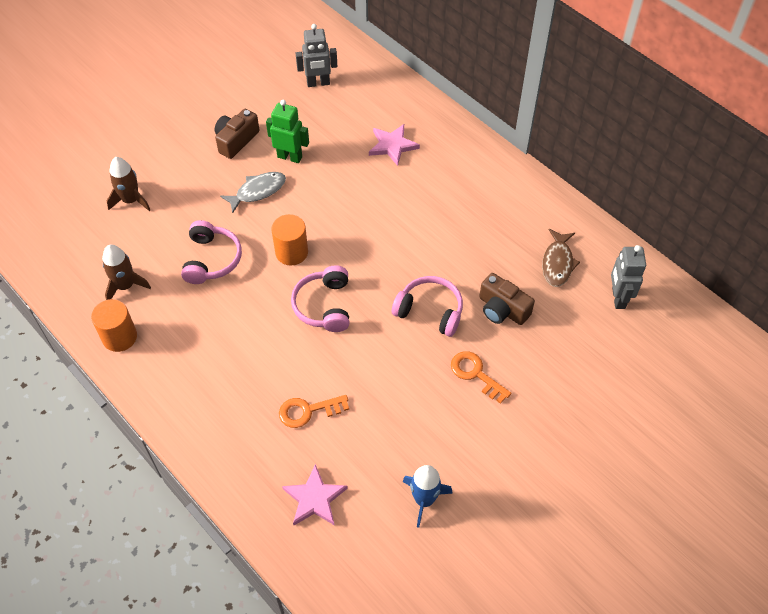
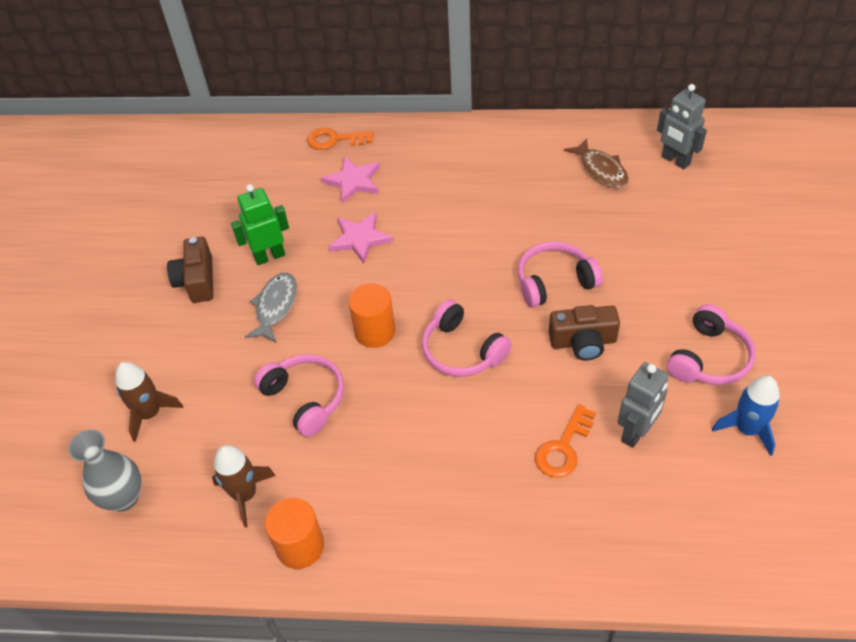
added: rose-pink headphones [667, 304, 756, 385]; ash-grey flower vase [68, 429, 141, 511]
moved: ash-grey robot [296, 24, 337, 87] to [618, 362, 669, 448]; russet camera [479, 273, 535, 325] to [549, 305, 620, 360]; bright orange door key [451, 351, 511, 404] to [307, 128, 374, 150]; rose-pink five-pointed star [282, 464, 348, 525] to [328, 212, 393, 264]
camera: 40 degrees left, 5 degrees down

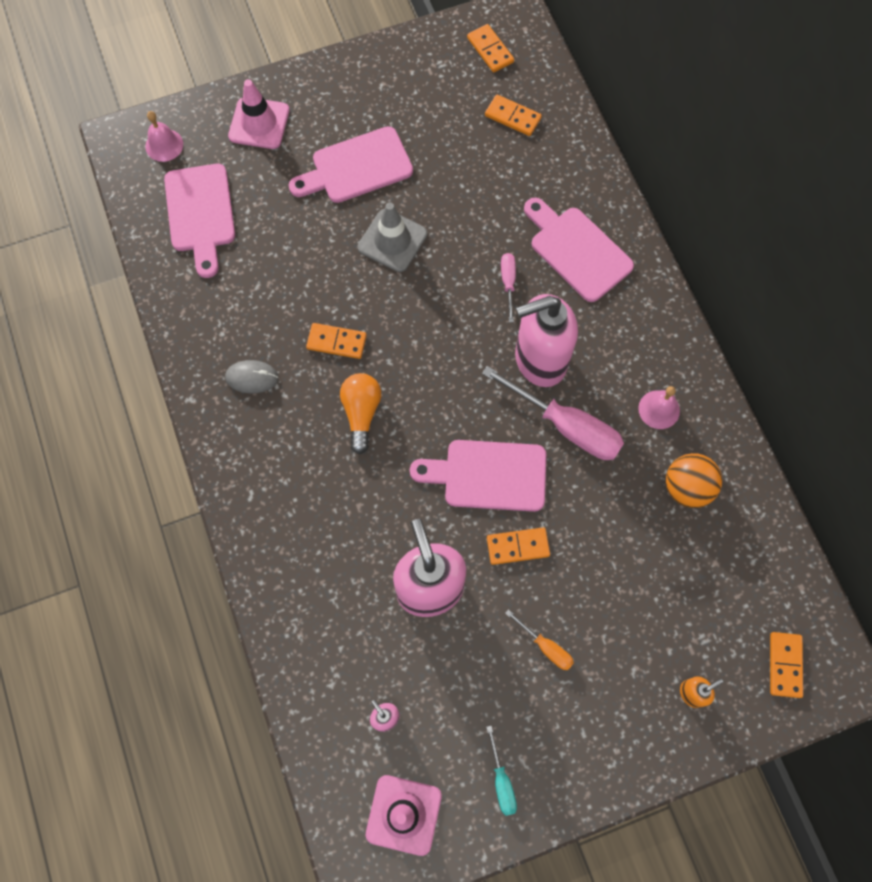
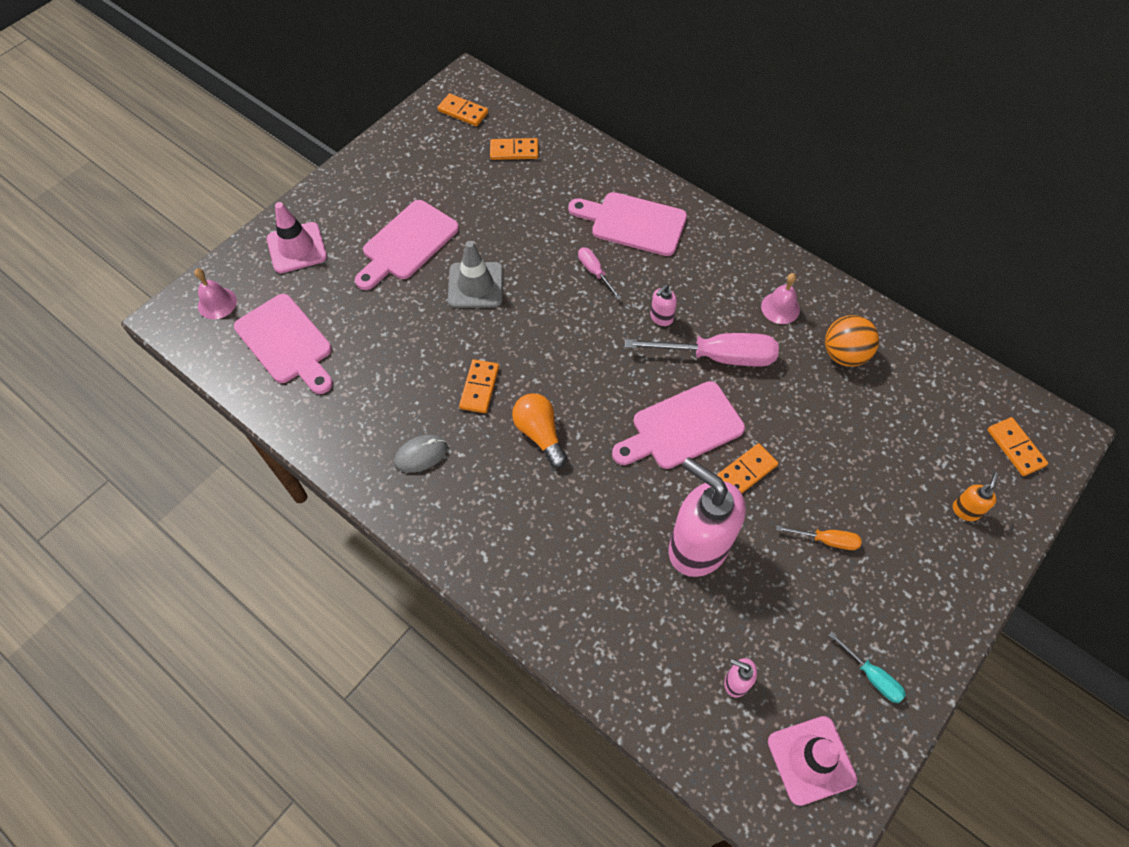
turned: bright orange domino piece [306, 323, 367, 359] = [459, 359, 499, 413] 60 degrees counterclockwise
resized: rose-pink pump bottle [515, 294, 578, 387] = [650, 284, 677, 326] x0.41
camera: 30 degrees left, 10 degrees down

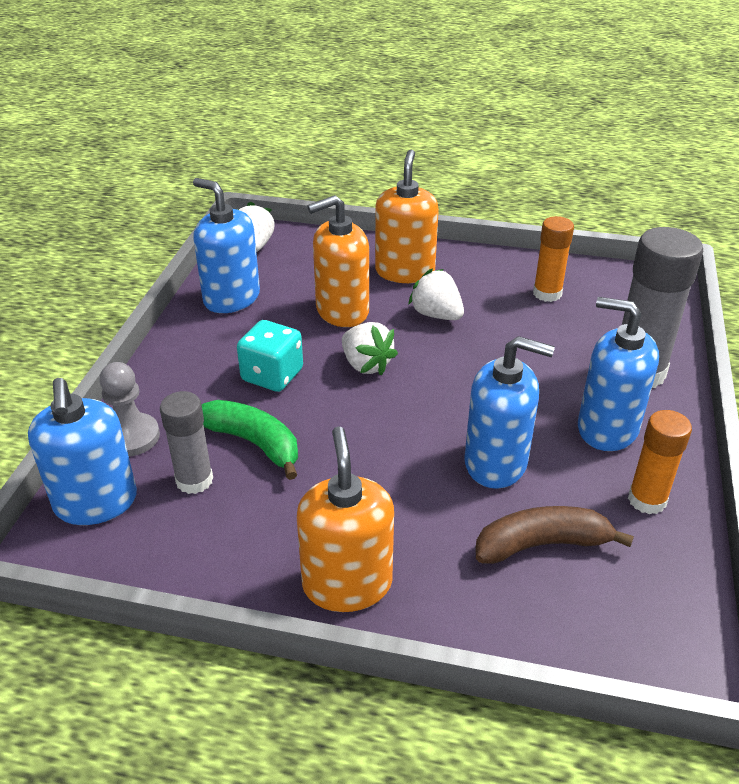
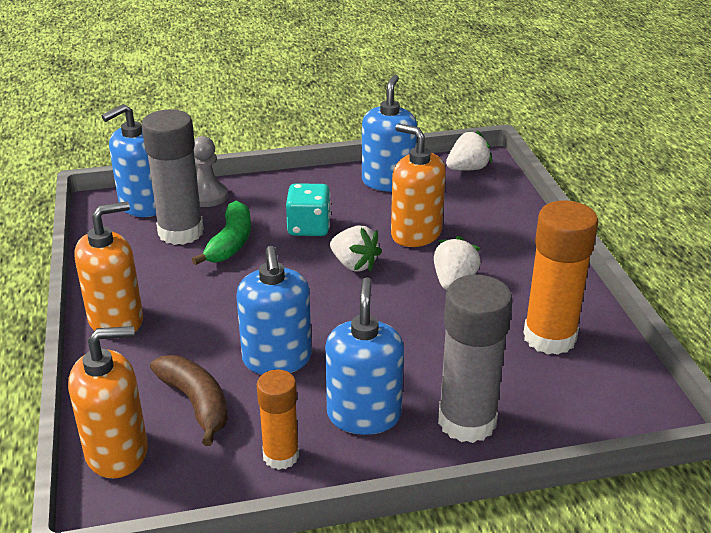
moved: bright orange pump bottle [375, 150, 439, 283] to [68, 326, 148, 479]
turned: white strawberry [342, 322, 398, 376] = [330, 225, 382, 272] 75 degrees counterclockwise
resized: bright orange stick of glue [533, 216, 574, 302] = [523, 201, 598, 355] x1.68; ash-grey stick of glue [160, 391, 213, 494] = [142, 109, 204, 245] x1.68
camera: 65 degrees right, 5 degrees down

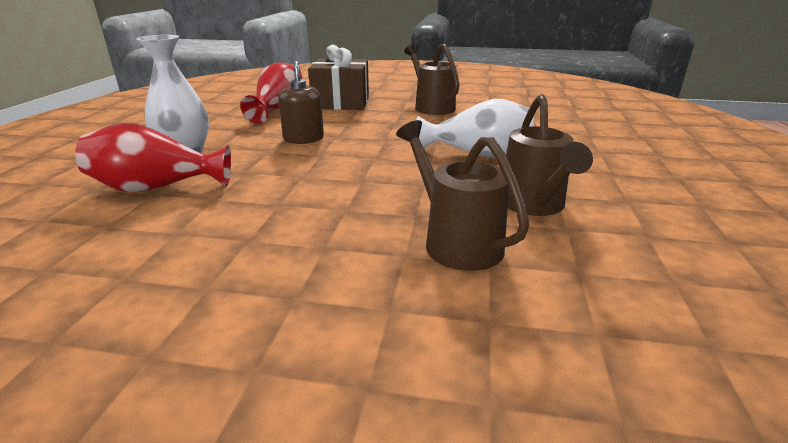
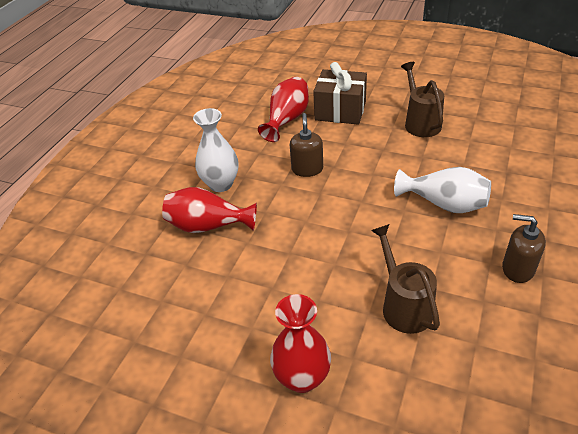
removed: russet sprinkling can [506, 94, 593, 216]
added: russet pump bottle [502, 214, 546, 283]; scarlet flower vase [270, 294, 331, 393]
camera: 15 degrees right, 15 degrees up

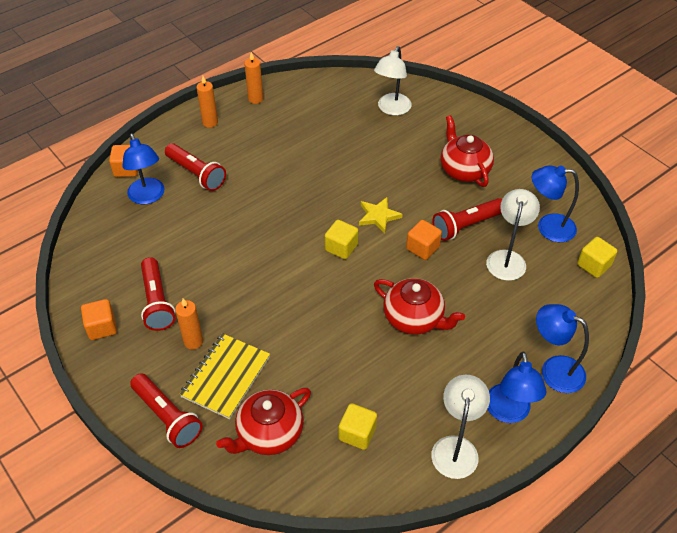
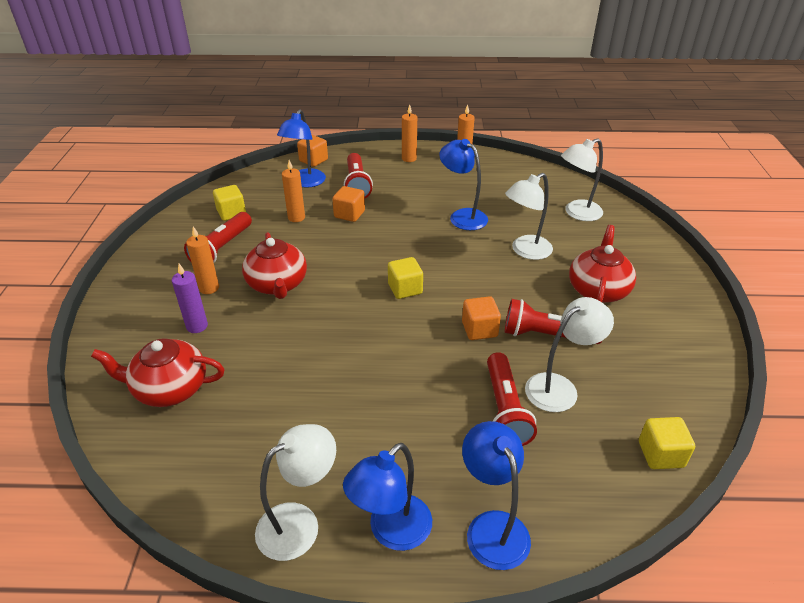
removed: golden five-pointed star [359, 197, 403, 233]
added: bright orange candle [282, 160, 305, 222]; white desk lamp [505, 173, 553, 260]
moved: blue desk lamp [532, 165, 579, 242] to [439, 139, 488, 230]; scarlet teapot [374, 278, 465, 334] to [242, 232, 307, 299]; bright orange block [81, 299, 117, 340] to [332, 186, 365, 222]; scarlet pocket torch [130, 373, 203, 448] to [487, 352, 537, 446]; golden block [339, 403, 377, 450] to [213, 185, 246, 221]
replaced: golden exercise book [179, 333, 270, 419] to royal purple candle [172, 264, 208, 333]
camera: 40 degrees right, 10 degrees down

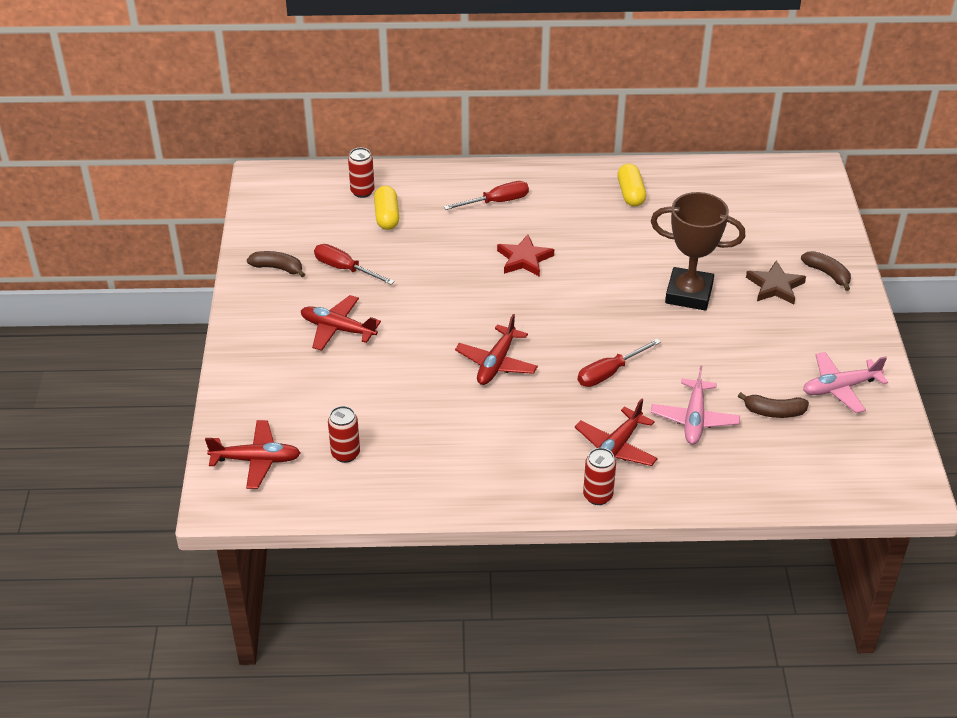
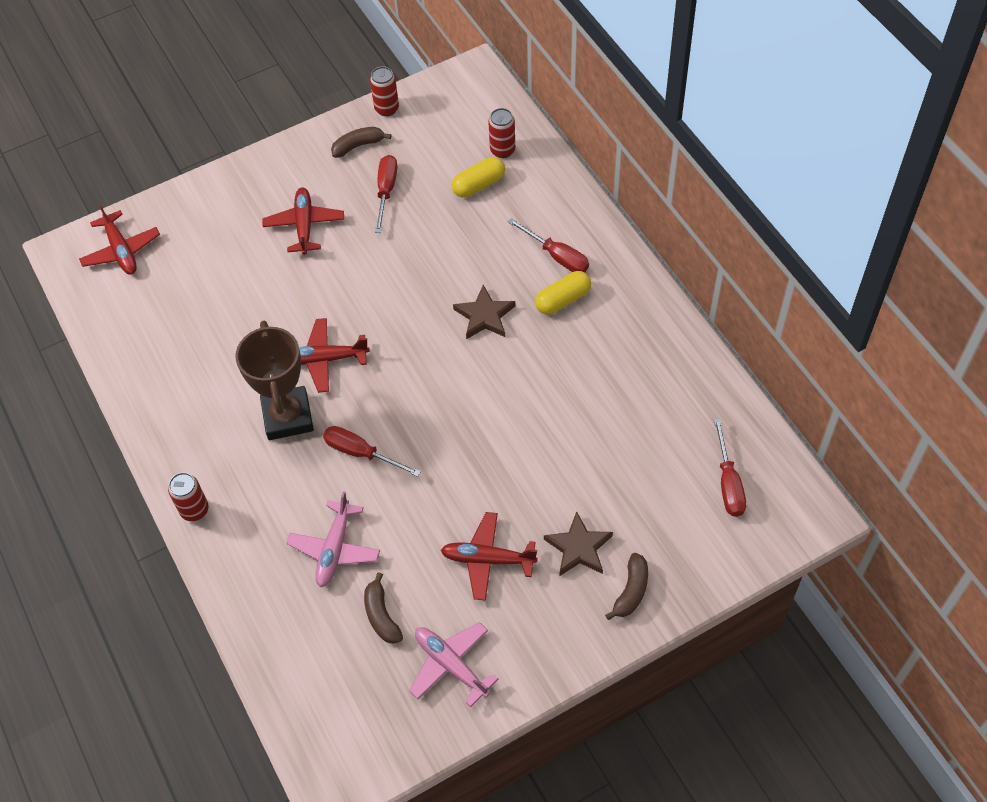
added: scarlet flat screwdriver [714, 418, 746, 517]
moved: golden pill shape [617, 164, 646, 207] to [535, 271, 591, 315]; russet trophy [651, 192, 745, 310] to [236, 320, 314, 440]; scarlet toy plane [575, 398, 658, 466] to [441, 512, 538, 601]; scarlet soda can [328, 406, 360, 463] to [370, 66, 399, 116]
recoloured: scarlet five-pointed star [497, 234, 554, 277] to russet five-pointed star [453, 285, 515, 339]
turned: russet toy banana [247, 251, 305, 277] = [331, 127, 391, 158] 105 degrees counterclockwise; rose-pink toy plane [651, 365, 740, 444] = [286, 491, 380, 587] 60 degrees counterclockwise
camera: 65 degrees right, 15 degrees up

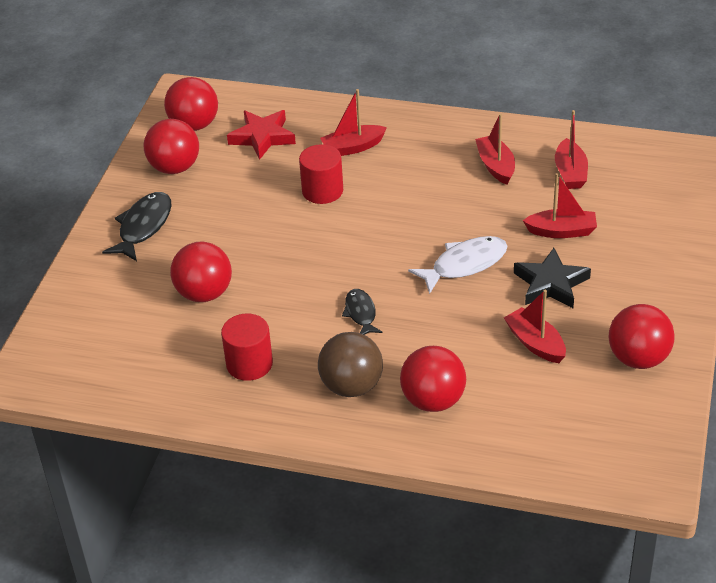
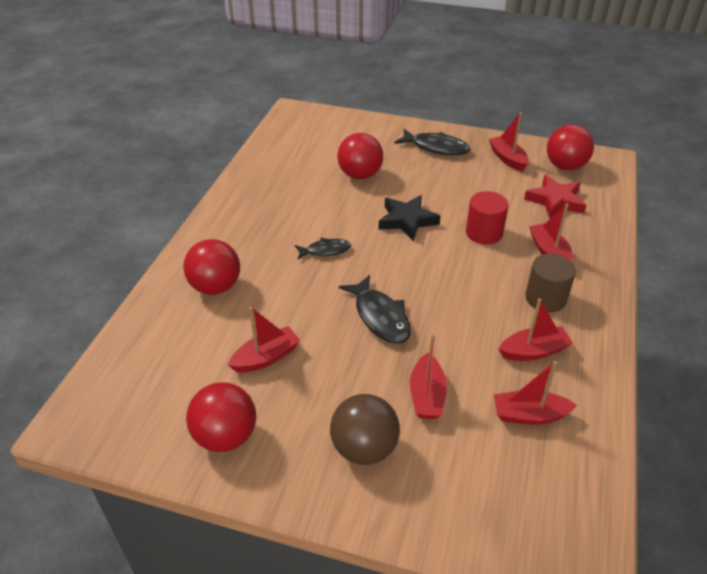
removed: scarlet cylinder [221, 314, 273, 381]
added: russet cylinder [526, 253, 576, 312]
moved: ebony five-pointed star [514, 248, 591, 308] to [378, 195, 441, 241]; russet sphere [318, 332, 383, 397] to [330, 394, 400, 465]
replaced: scarlet sphere [144, 119, 199, 174] to scarlet sailboat [489, 112, 529, 171]
recoloured: white fish [408, 236, 507, 294] to ebony fish [339, 275, 411, 344]
camera: 90 degrees right, 0 degrees up

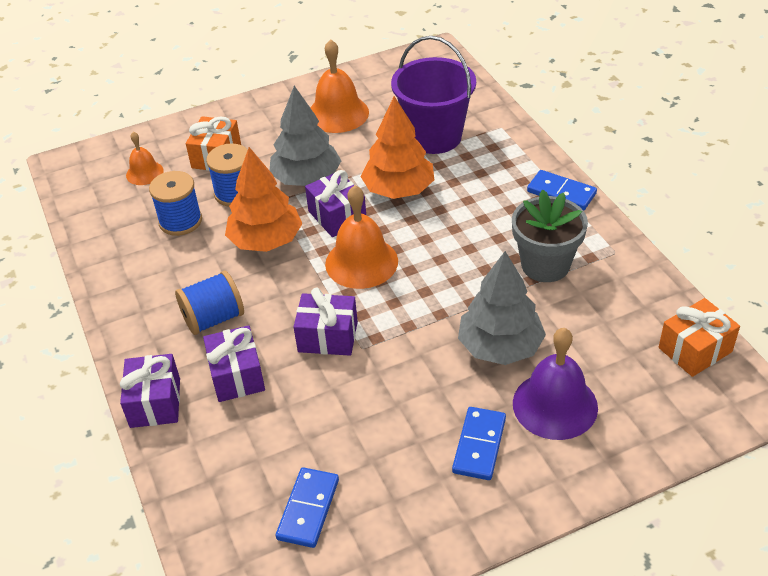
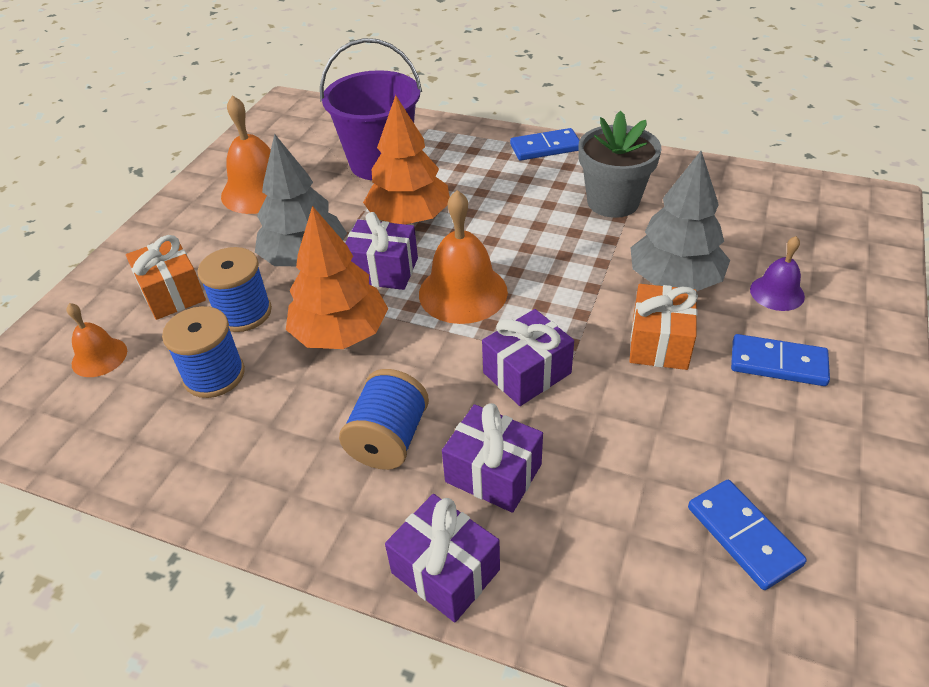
moved: bright orange gift [659, 298, 740, 377] to [629, 284, 698, 370]
turned: blue domino piece [452, 407, 506, 480] = [731, 334, 830, 386] 45 degrees counterclockwise
resized: royal purple hand bell [513, 328, 598, 440] = [750, 236, 805, 311] x0.57
camera: 45 degrees left, 0 degrees up

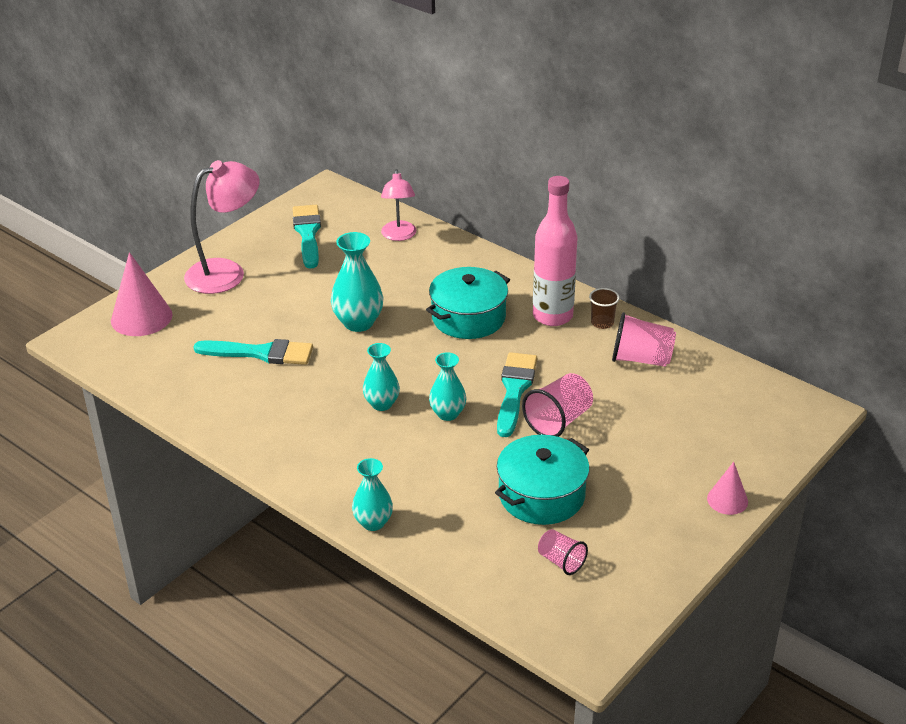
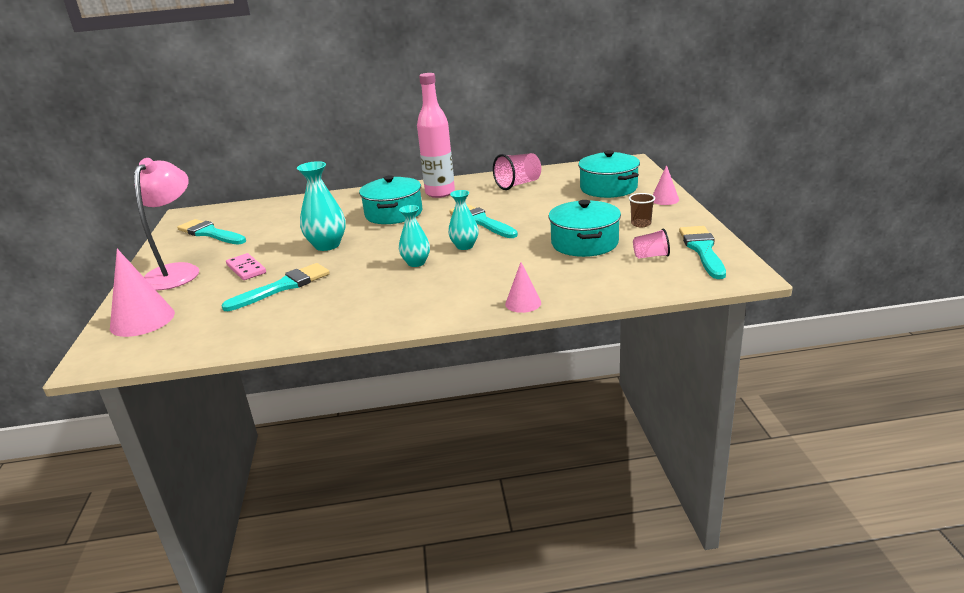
removed: rose-pink desk lamp [381, 169, 416, 241]; rose-pink cup [522, 373, 593, 437]
added: turquoise pot [578, 150, 640, 198]; turquoise paintbrush [679, 226, 726, 279]; rose-pink domino piece [226, 253, 266, 280]
moved: russet cup [589, 288, 620, 329] to [629, 193, 655, 227]
replaced: turquoise flower vase [352, 458, 393, 531] to rose-pink solid cone [505, 262, 541, 313]
camera: 45 degrees left, 10 degrees down

